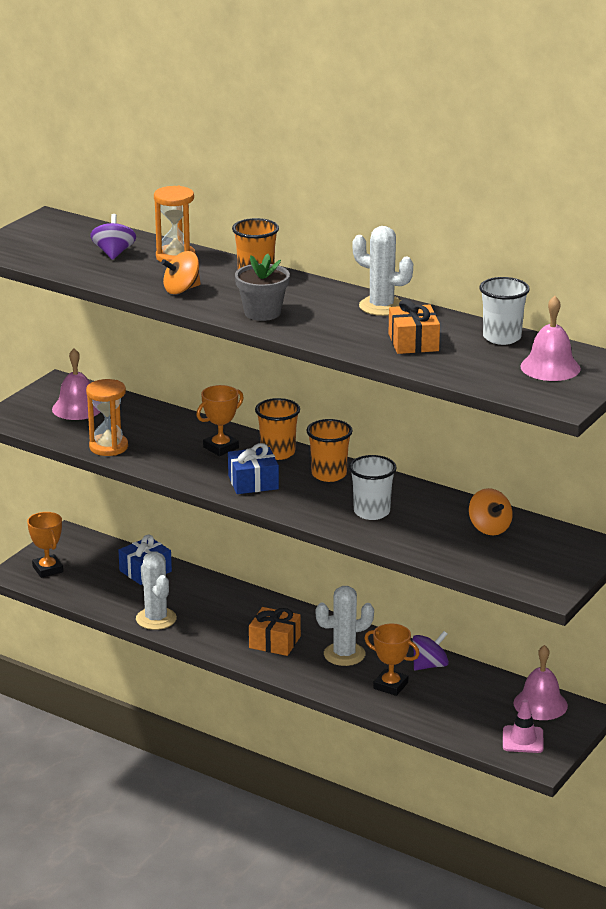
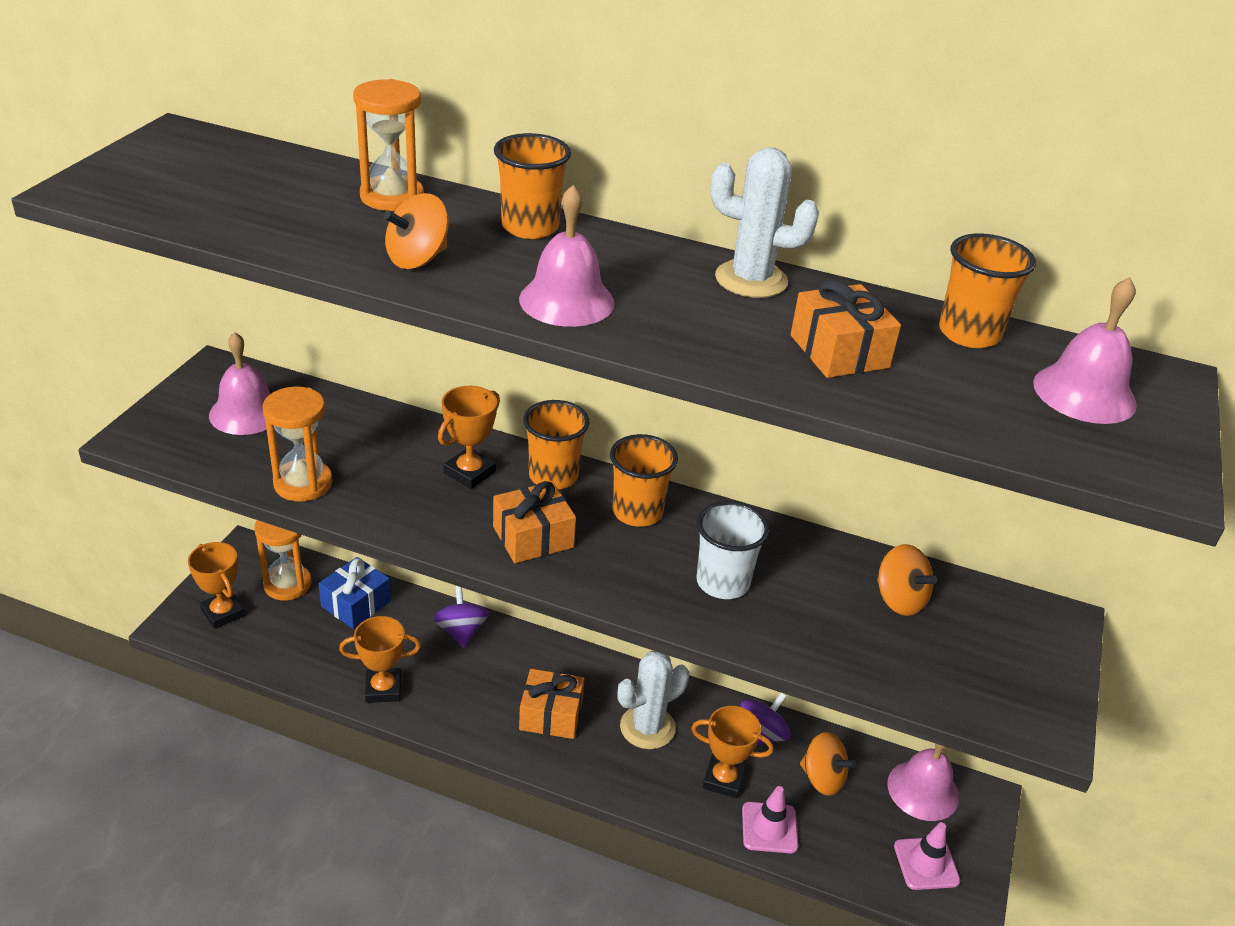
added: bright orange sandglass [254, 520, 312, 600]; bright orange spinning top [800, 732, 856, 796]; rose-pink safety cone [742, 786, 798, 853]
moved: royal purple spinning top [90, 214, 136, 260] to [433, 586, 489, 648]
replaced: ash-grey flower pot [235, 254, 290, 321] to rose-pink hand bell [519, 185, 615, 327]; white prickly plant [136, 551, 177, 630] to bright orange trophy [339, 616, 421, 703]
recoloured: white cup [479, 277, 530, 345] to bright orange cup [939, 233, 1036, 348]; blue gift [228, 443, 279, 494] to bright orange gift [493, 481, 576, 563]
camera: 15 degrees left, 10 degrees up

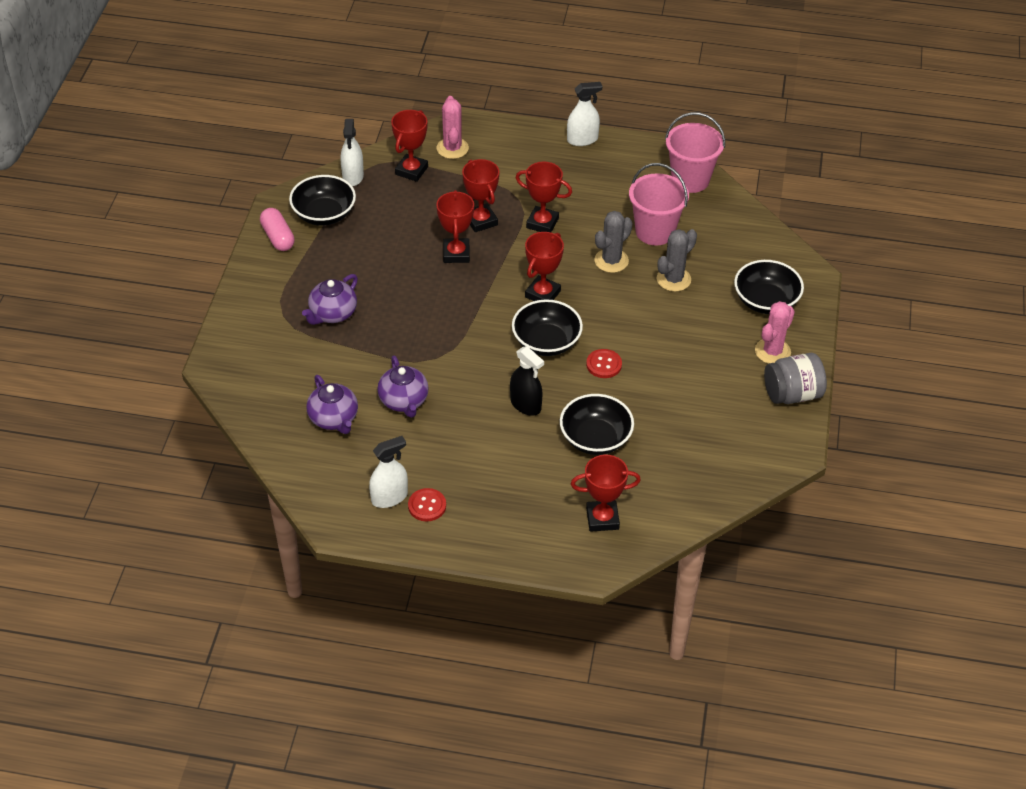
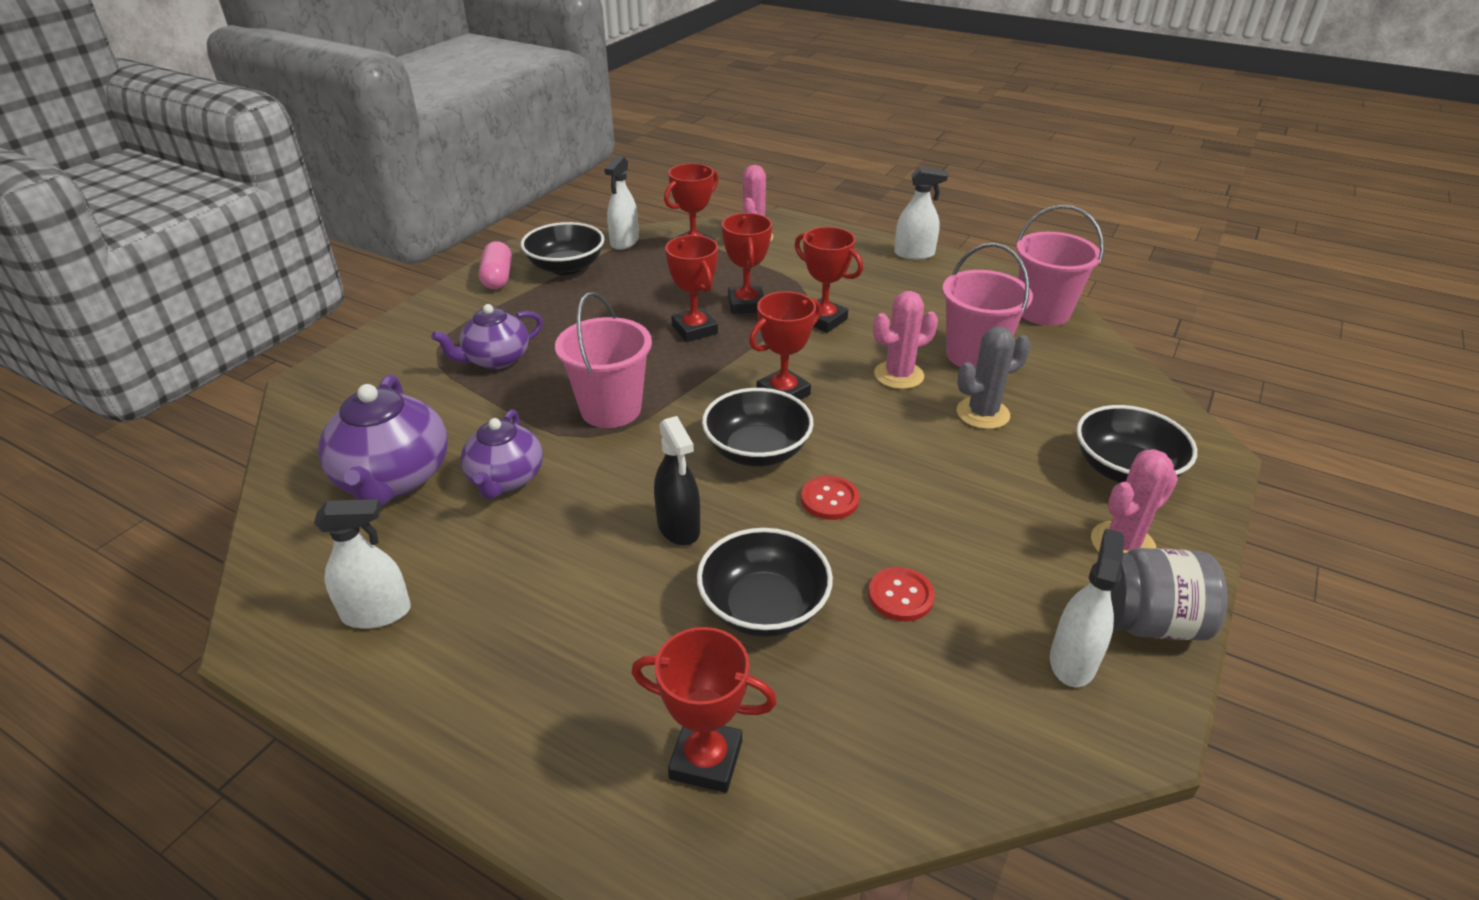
added: rose-pink pail [555, 292, 652, 428]; white sprayer [1050, 528, 1124, 687]
moved: scarlet shirt button [408, 488, 446, 521] to [868, 567, 935, 621]
recoloured: ash-grey prickly plant [594, 211, 632, 273] to rose-pink prickly plant [873, 291, 938, 389]
turned: scarlet trophy [436, 190, 474, 263] = [665, 235, 718, 342] 45 degrees counterclockwise
resized: royal purple teapot [306, 375, 358, 434] = [318, 374, 448, 507] x1.51
camera: 20 degrees right, 10 degrees down

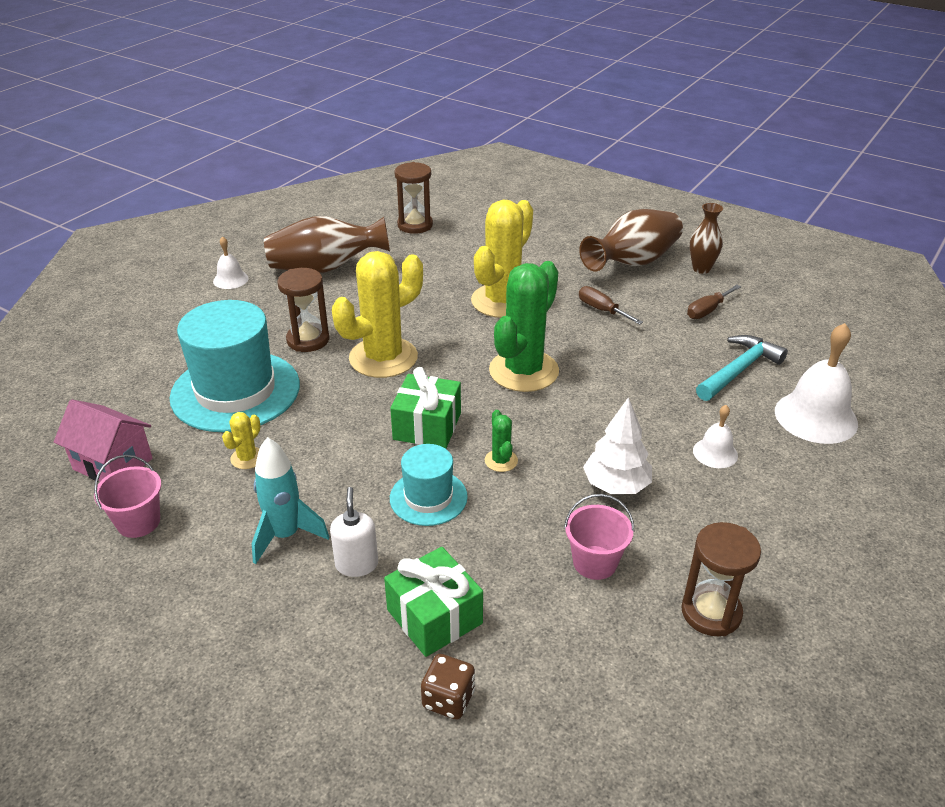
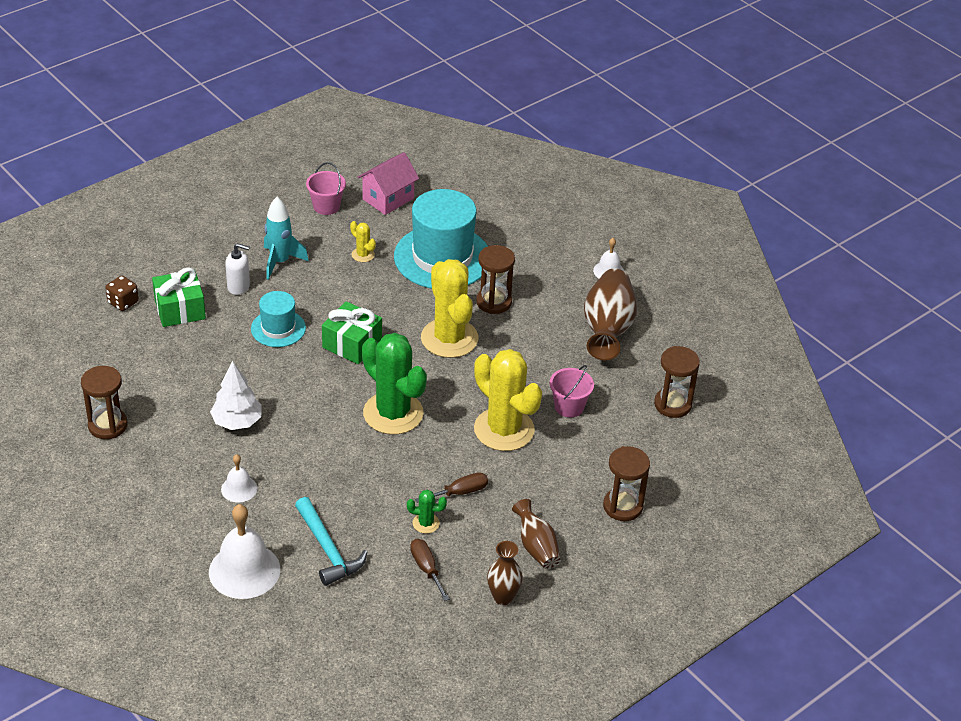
added: russet sandglass [603, 446, 650, 521]
moved: leaf-green prickly plant [485, 410, 518, 472] to [407, 490, 447, 534]; rose-pink pail [564, 494, 634, 580] to [550, 365, 594, 418]
resized: russet flower vase [579, 209, 683, 272] = [512, 499, 561, 569] x0.57
camera: 105 degrees right, 5 degrees up

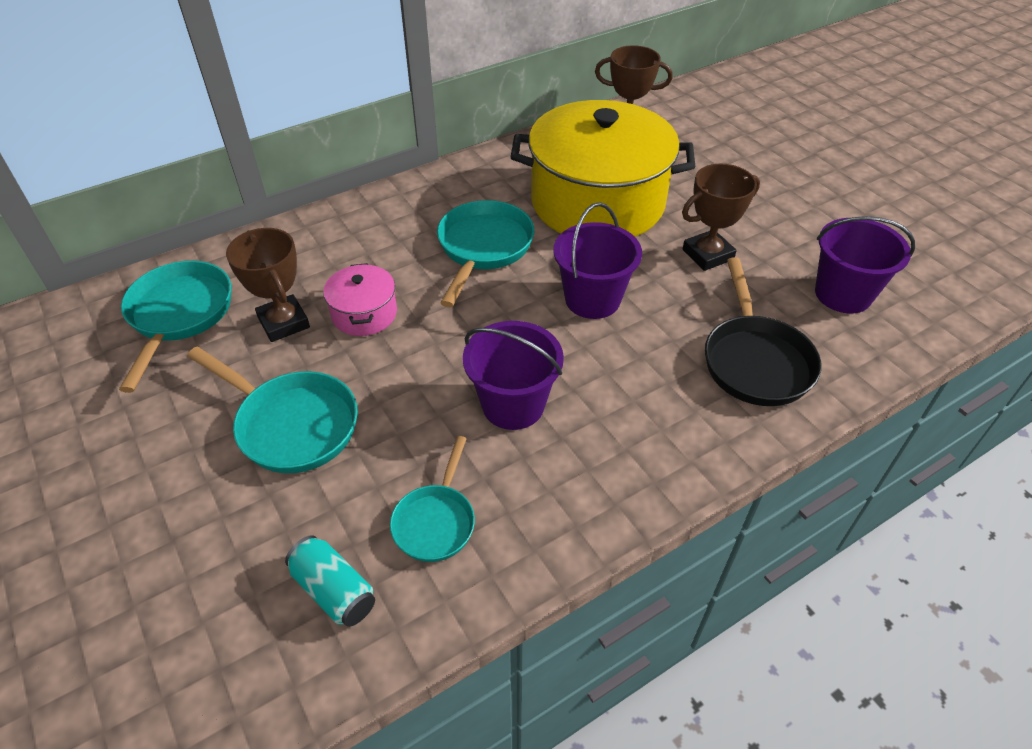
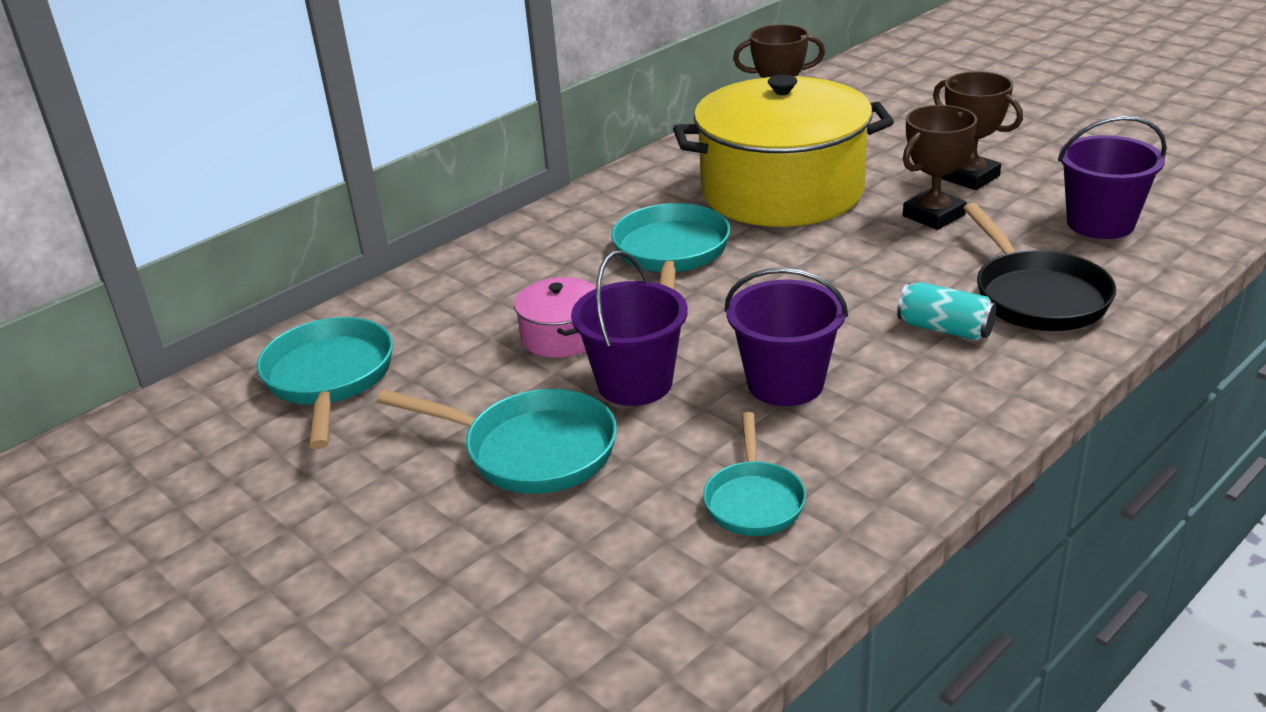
moved: royal purple pail [553, 202, 642, 319] to [571, 250, 688, 406]; russet trophy [226, 228, 310, 342] to [933, 71, 1023, 190]; turquoise soda can [285, 535, 375, 627] to [897, 282, 997, 341]
camera: 10 degrees left, 15 degrees down

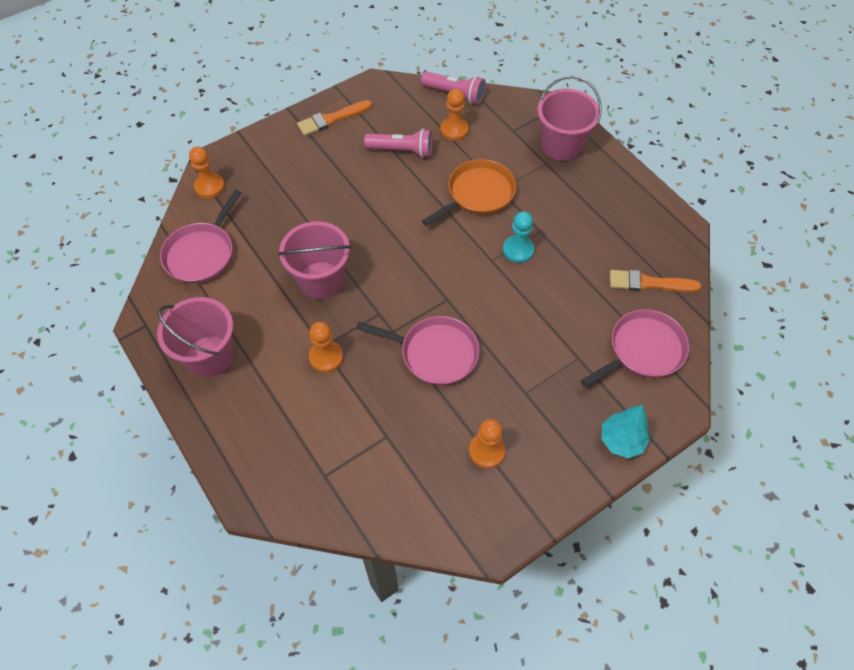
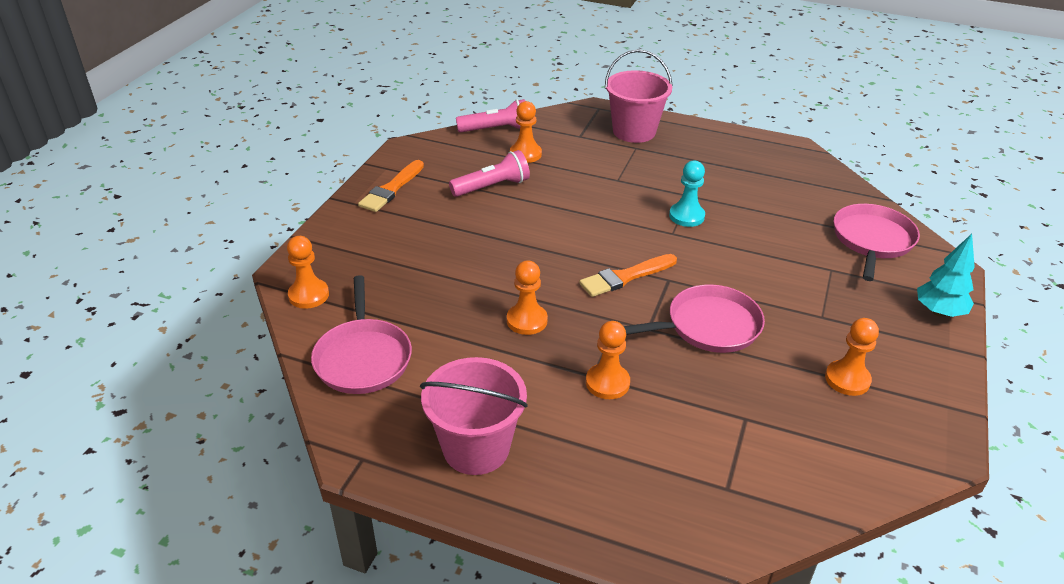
removed: bright orange frying pan [422, 159, 516, 226]
moved: bright orange paintbrush [610, 270, 701, 292] to [579, 254, 677, 297]
replaced: rose-pink pail [278, 221, 351, 299] to bright orange pawn [507, 260, 548, 335]
camera: 35 degrees left, 20 degrees down

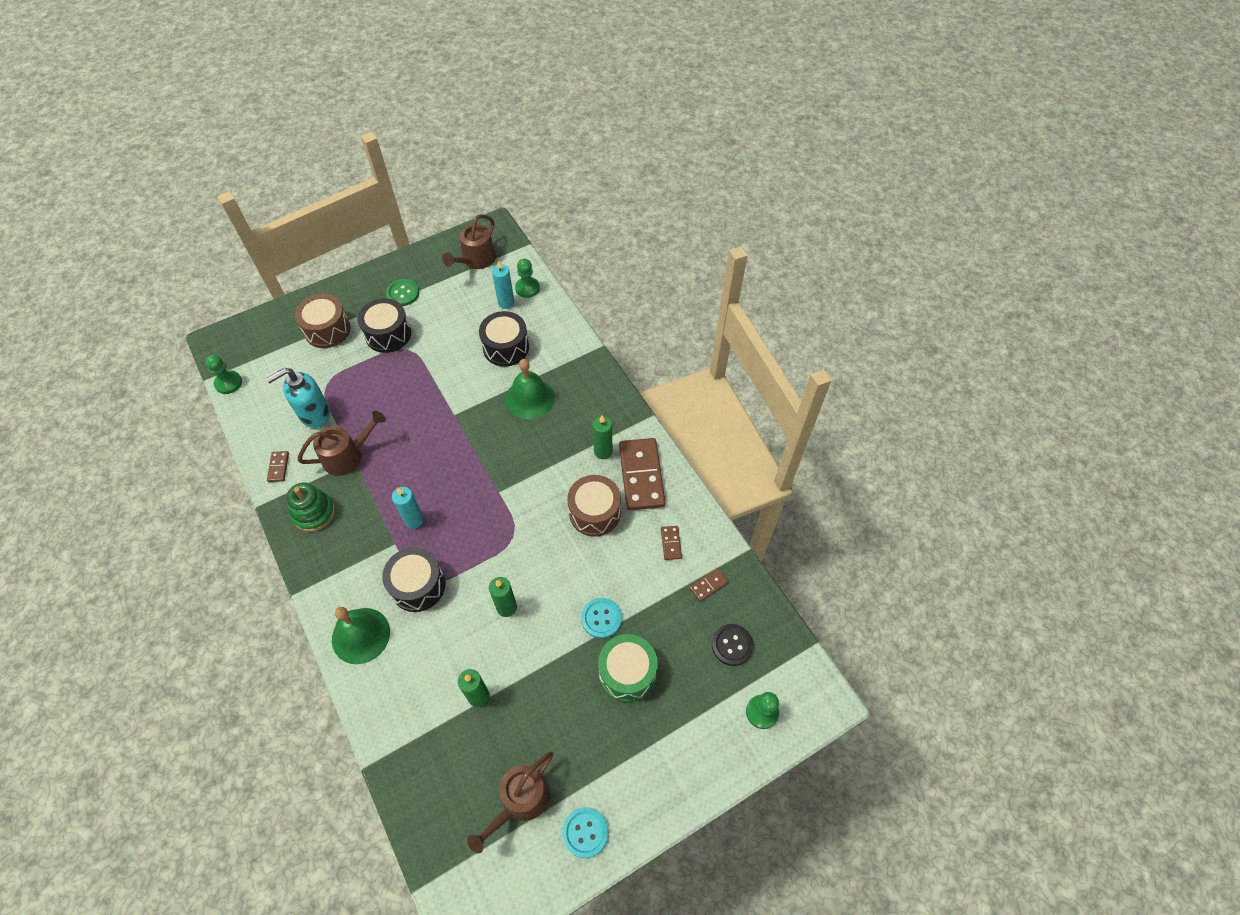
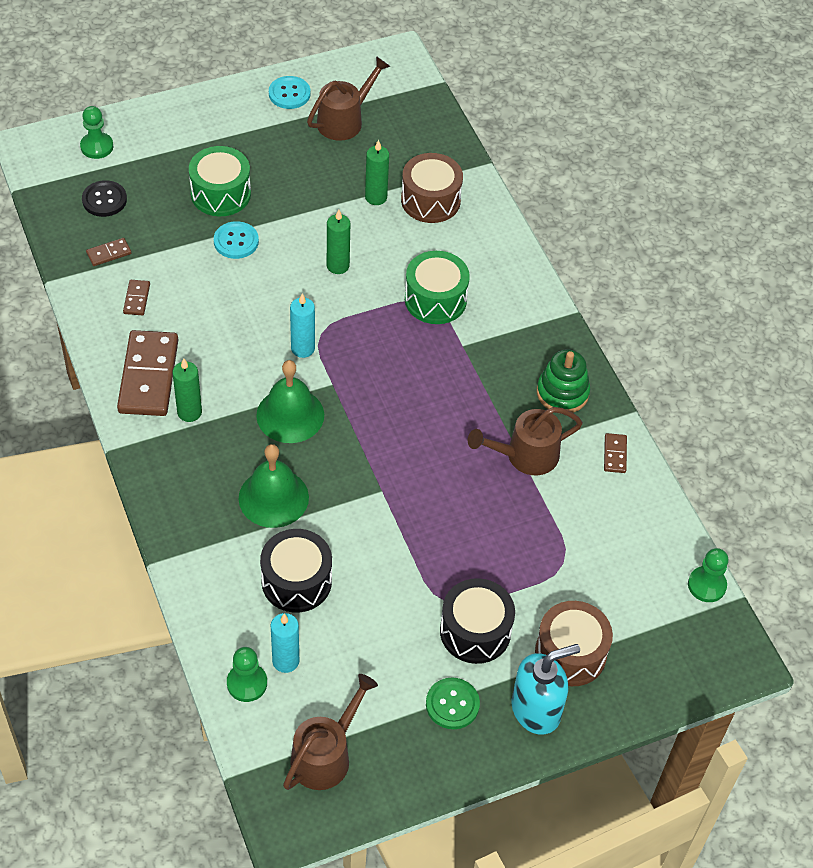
moved: turquoise pump bottle [266, 368, 330, 428] to [512, 644, 580, 735]; russet drum [567, 475, 621, 537] to [401, 153, 463, 223]; turquoise candle [392, 487, 424, 529] to [290, 293, 315, 358]; leaf-green hand bell [332, 607, 390, 664] to [256, 360, 324, 443]
recoloured: ebony drum [382, 547, 445, 612] to leaf-green drum [405, 251, 470, 324]
camera: 175 degrees left, 5 degrees down

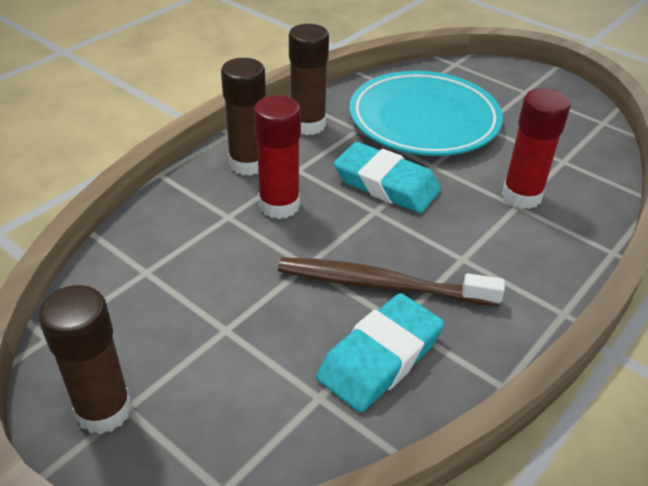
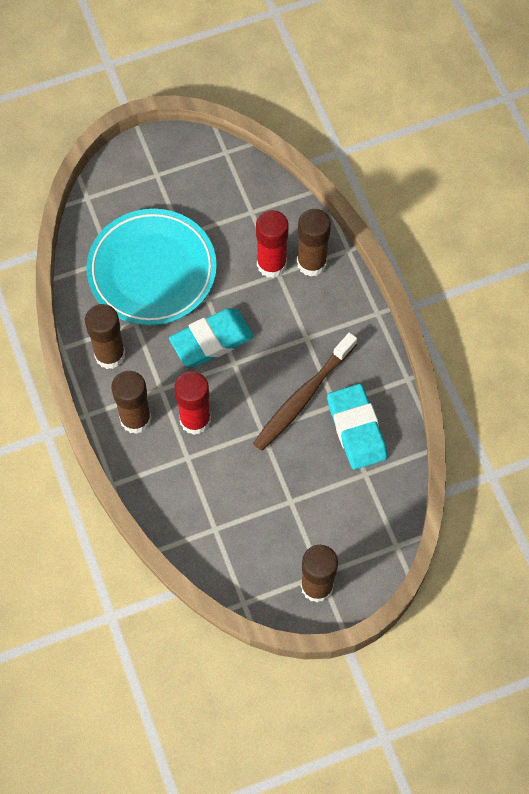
added: russet stick of glue [297, 209, 331, 277]
camera: 60 degrees left, 25 degrees up

